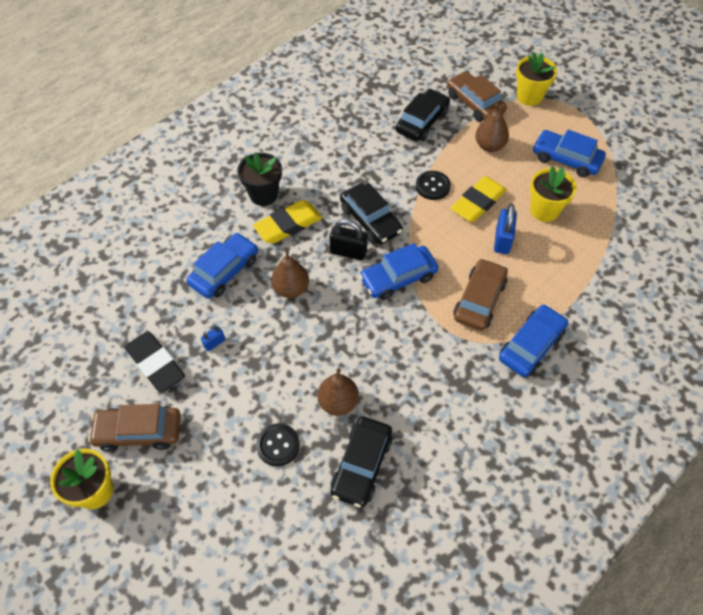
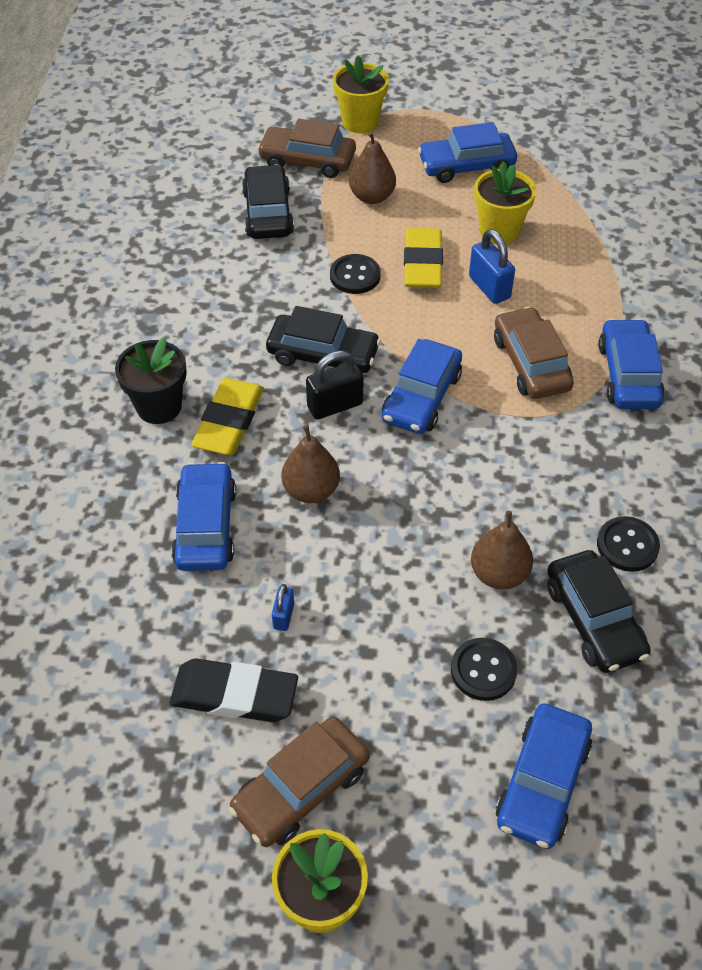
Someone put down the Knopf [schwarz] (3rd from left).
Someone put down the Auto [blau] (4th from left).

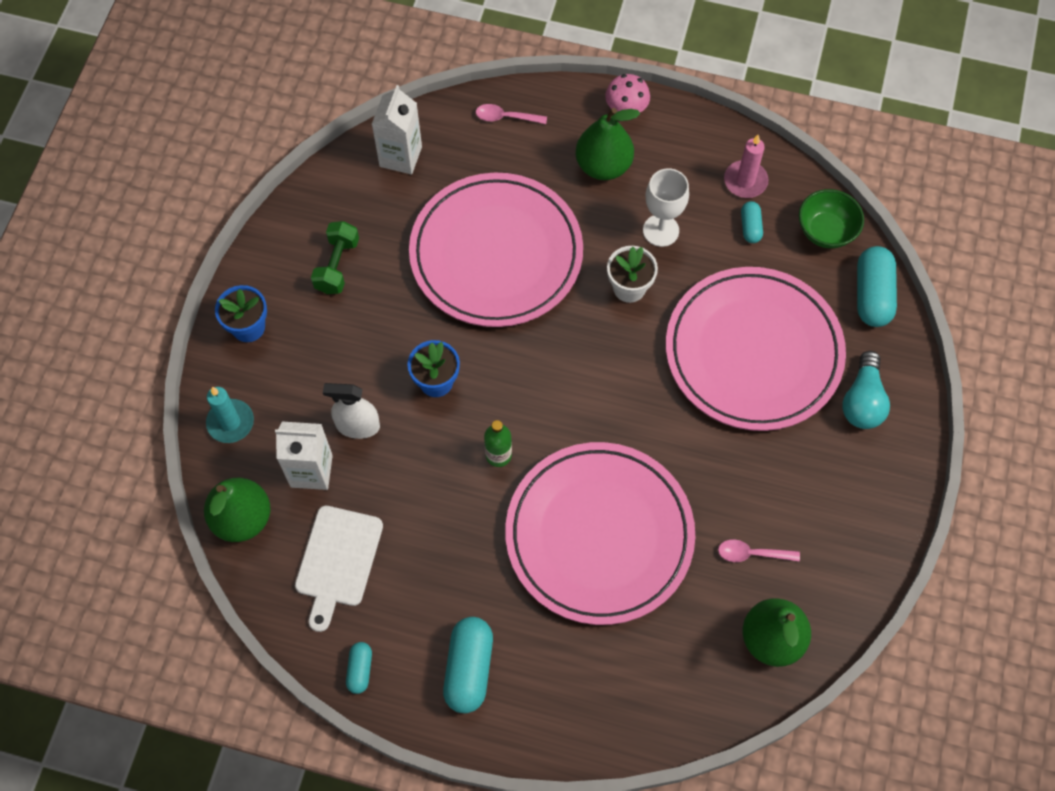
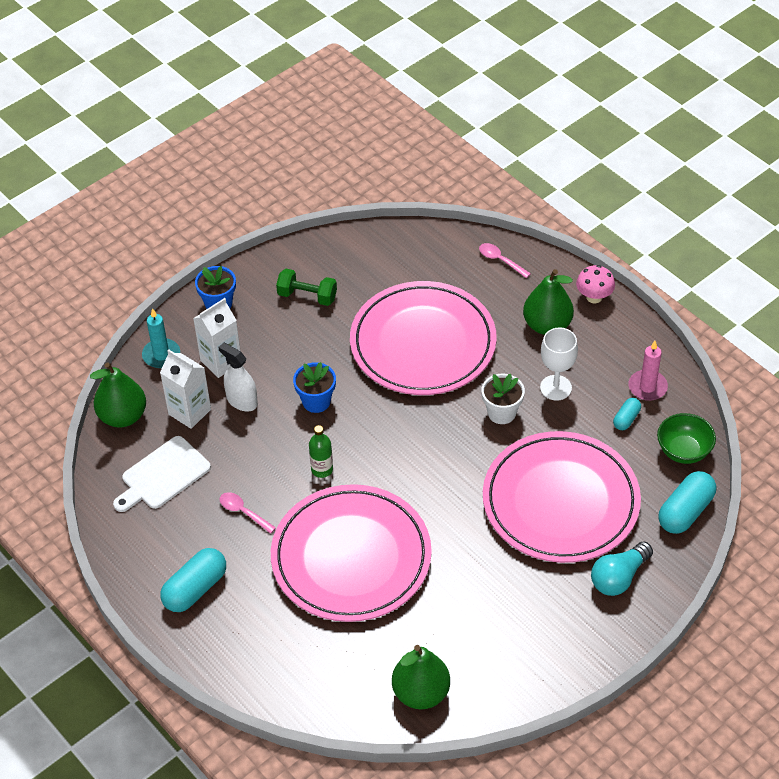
Someone carried the Getränkekarton [weiß] (2nd from left).
Someone rotated the Hantel [grün] by 60 degrees clockwise.
Someone carried the Löffel [rosa] (2nd from left in the first image).
Someone took away the Kapsel [türkis] (1st from left).

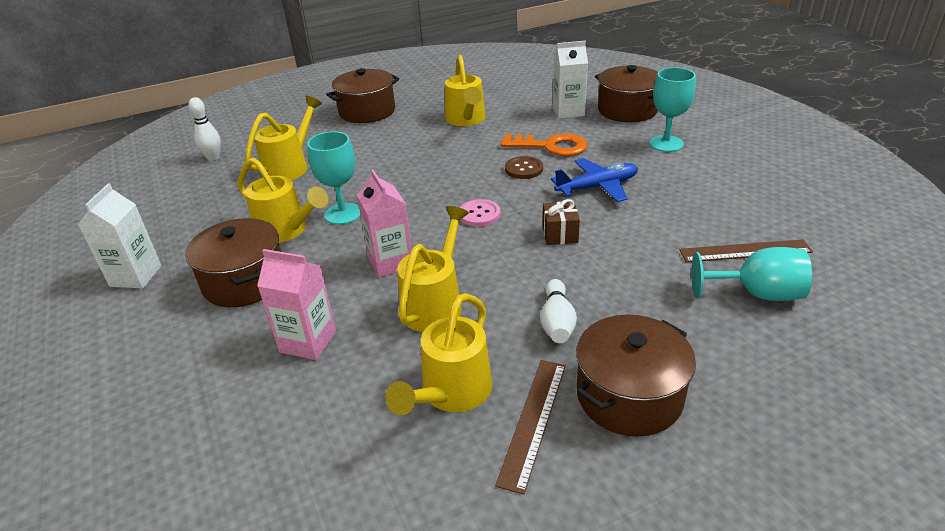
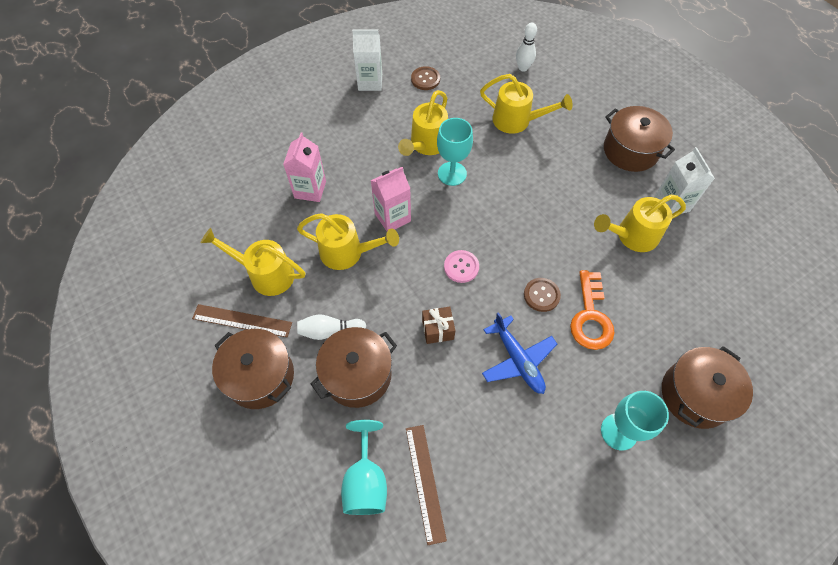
Someone carried the Getränkekarton [weiß] (2nd from left).
Someone carried the Kochtopf [braun] (1st from left in the first image).
Someone put down the Knopf [braun] (1st from left).

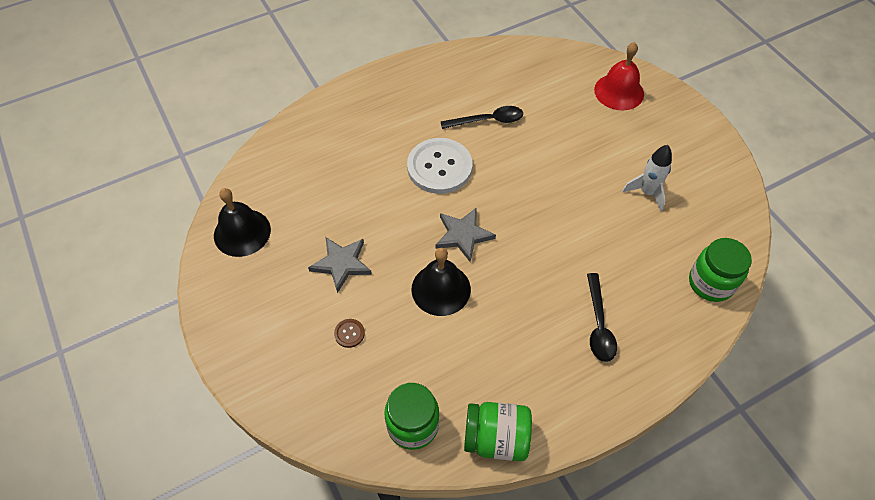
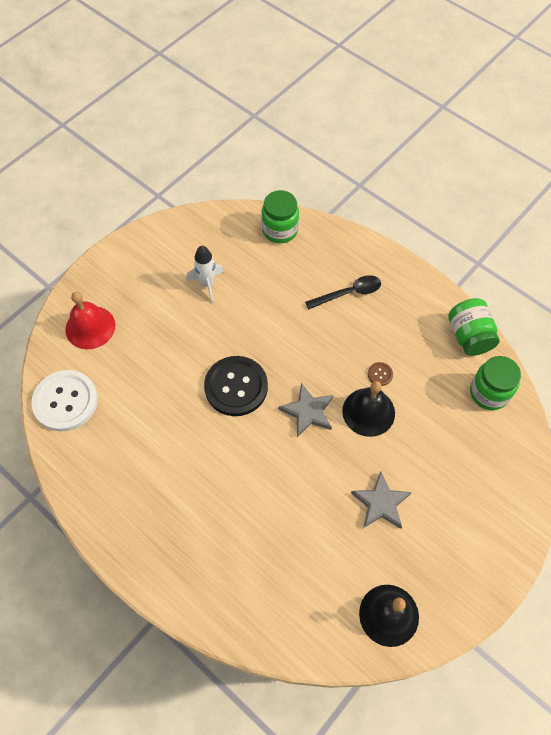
Someone took away the Löffel [schwarz] (1st from left).
Someone carried the Knopf [weiß].
Someone carried the Knopf [braun].
Someone put down the Knopf [schwarz].

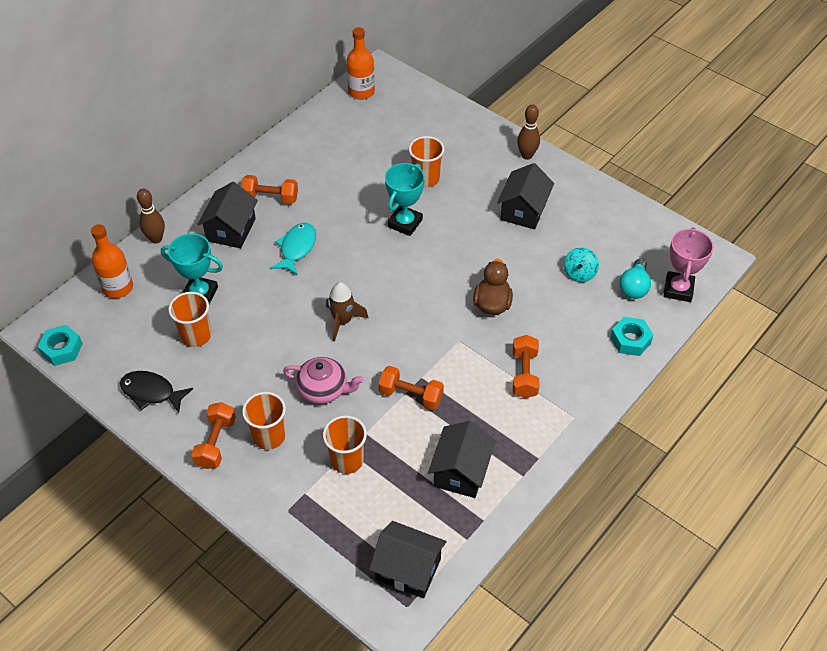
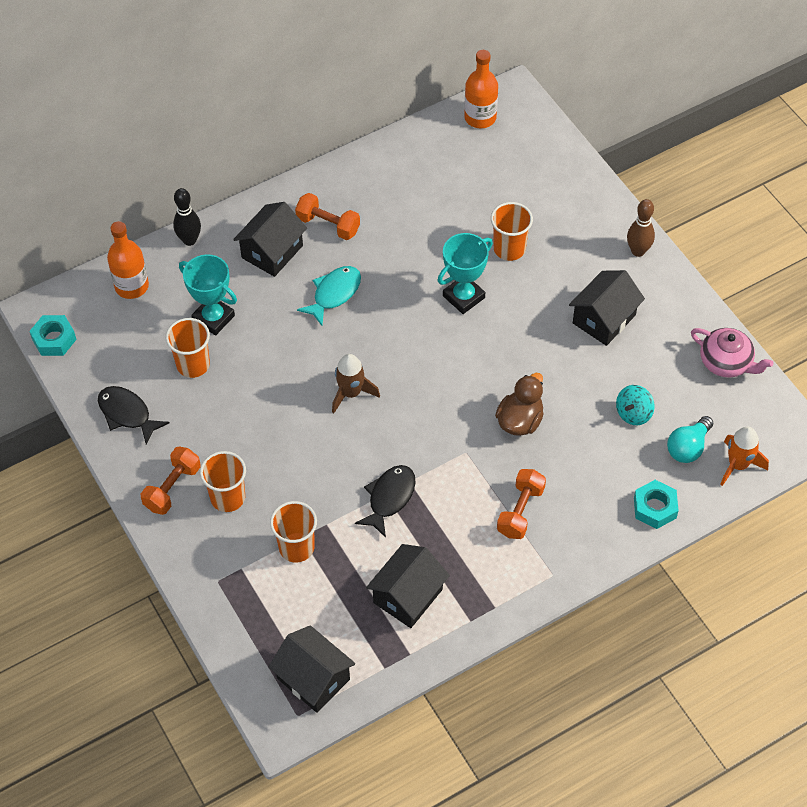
Someone repainted the Bowlingkegel [braun] (1st from left), which became the Bowlingkegel [schwarz].
Someone swapped the Pokal [rosa] for the Rakete [orange].
Someone carried the Teekanne [rosa].
Someone swapped the Hantel [orange] (3rd from left) for the Fisch [schwarz] (2nd from left).

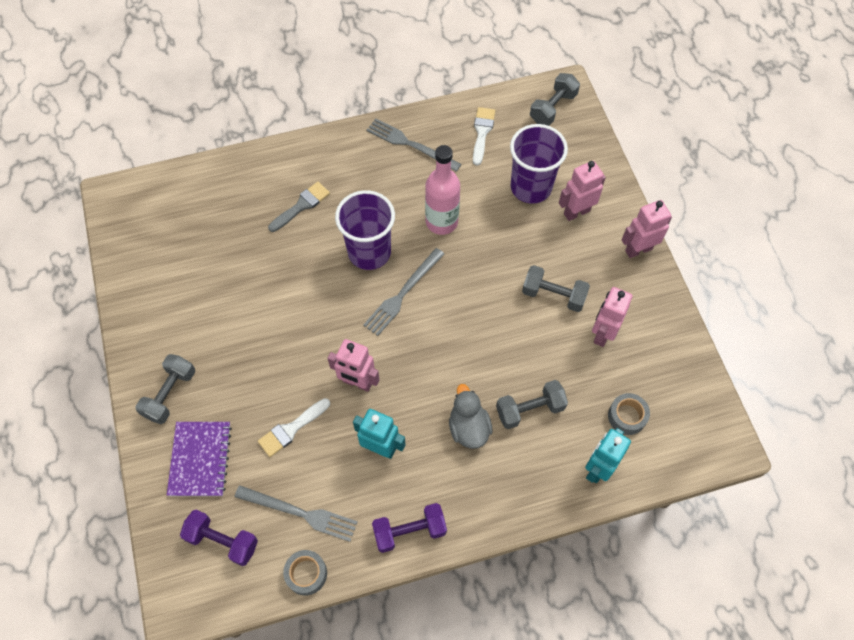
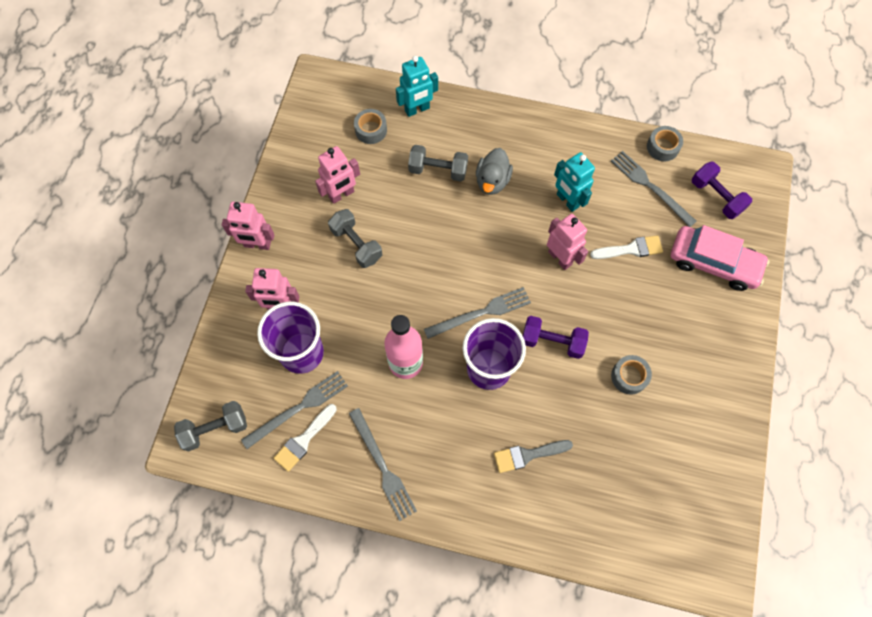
Someone took away the Hantel [grau] (1st from left).
Someone swapped the Notizbuch [lila] for the Auto [rosa].
Someone carried the Hantel [lila] (2nd from left in the first image).
Someone put down the Klebeband [grau] (2nd from left).
Someone put down the Gabel [grau] (1st from left).

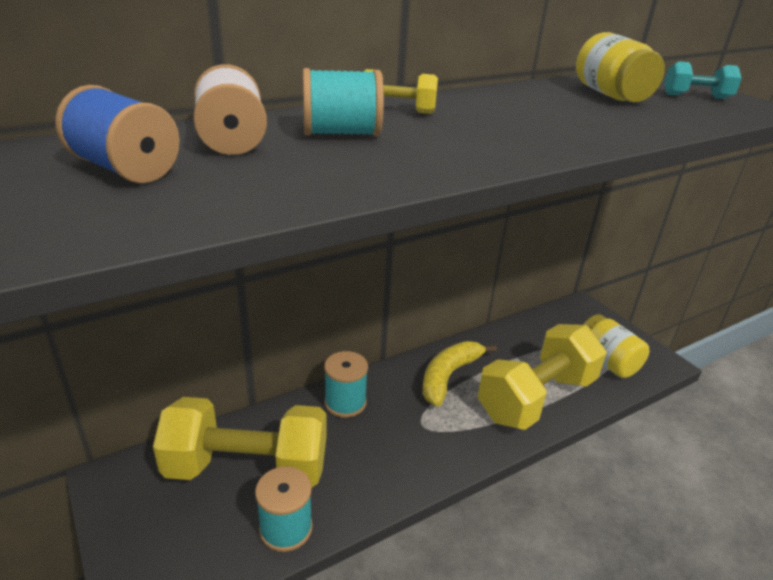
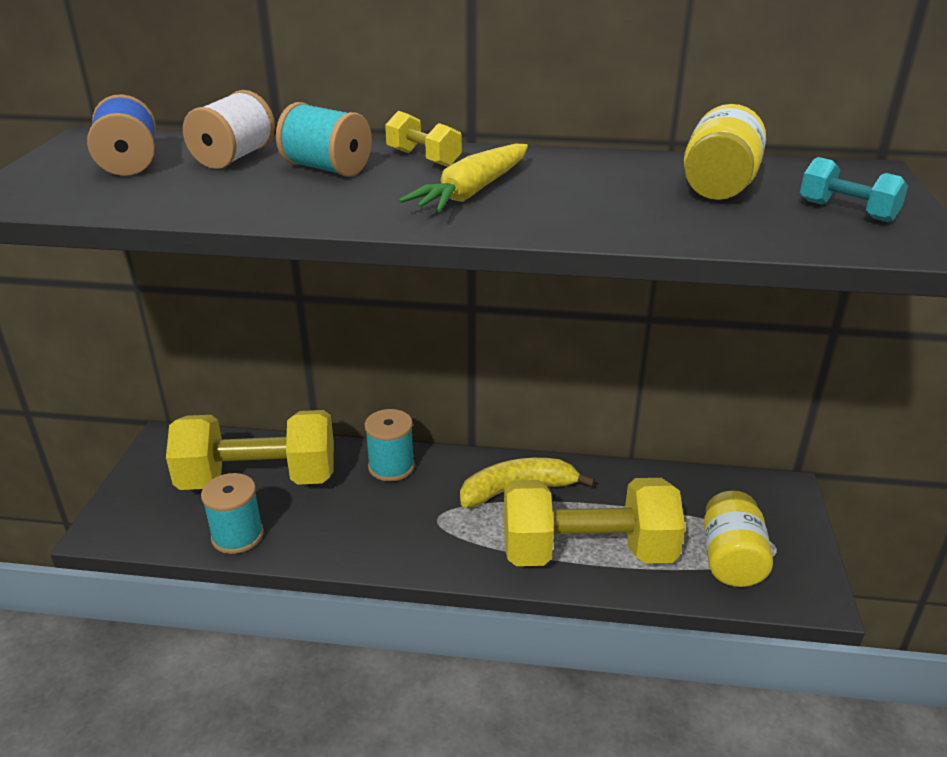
Someone rotated the Hantel [gelb] (1st from left) by 45 degrees counterclockwise.
Someone put down the Karotte [gelb].

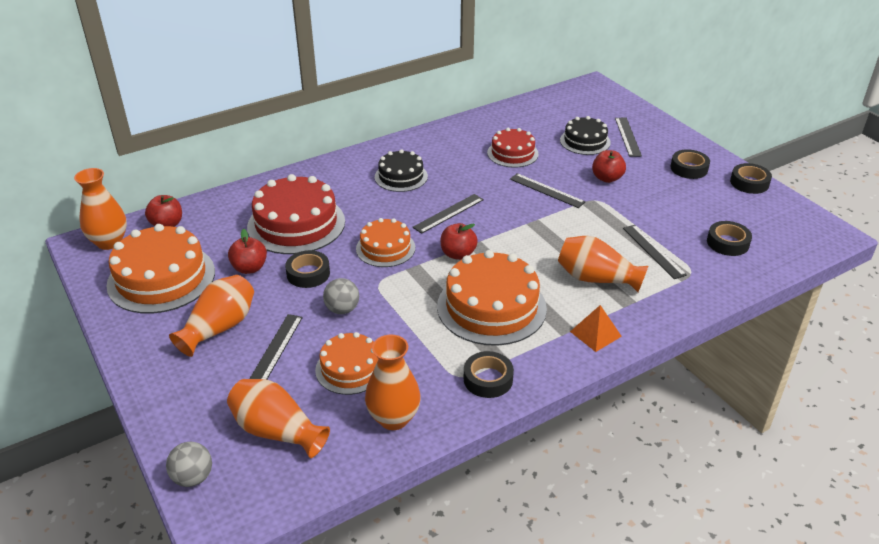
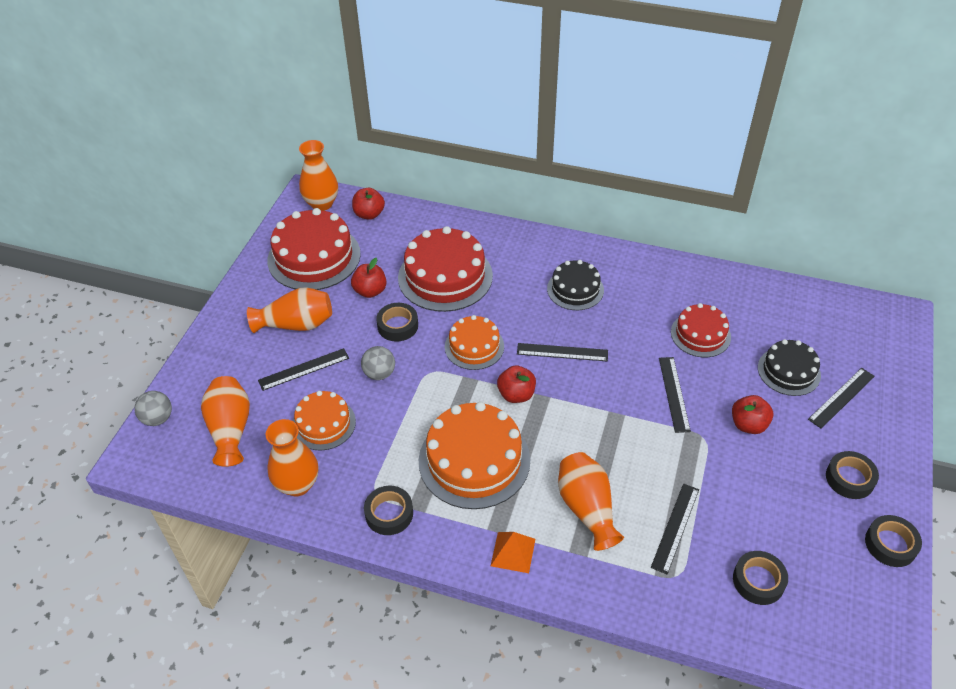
Someone repainted the Kuchen [orange] (1st from left), which became the Kuchen [rot] (1st from left).

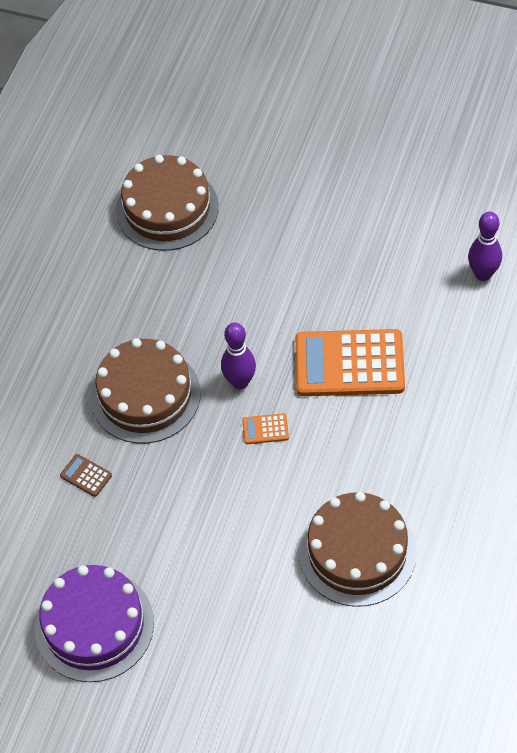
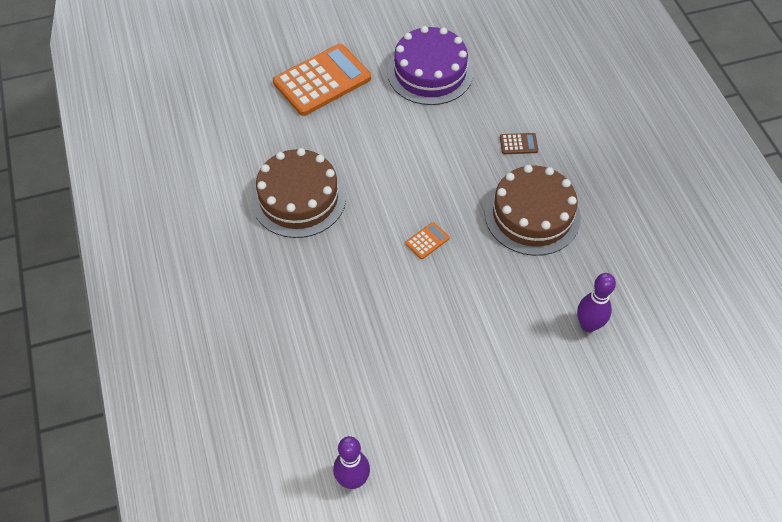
Someone took away the Kuchen [braun] (2nd from left).
Someone carried the Bowlingkegel [lila] (1st from left in the first image).
Someone carried the Taschenrechner [orange] (2nd from left in the first image).

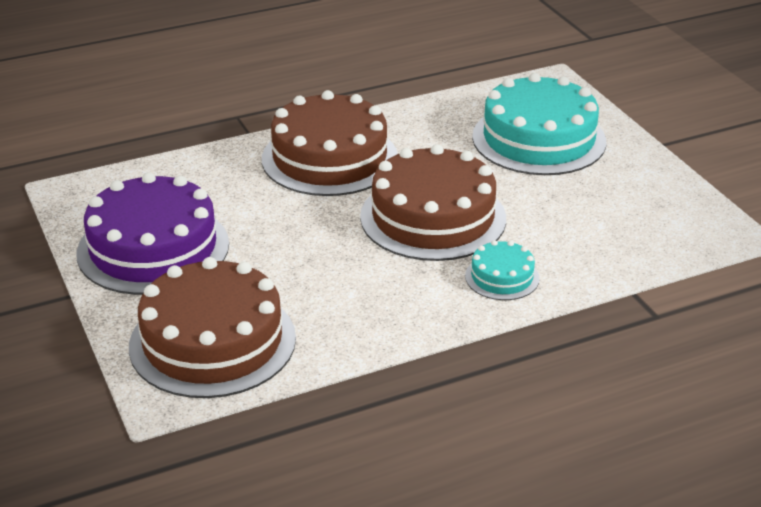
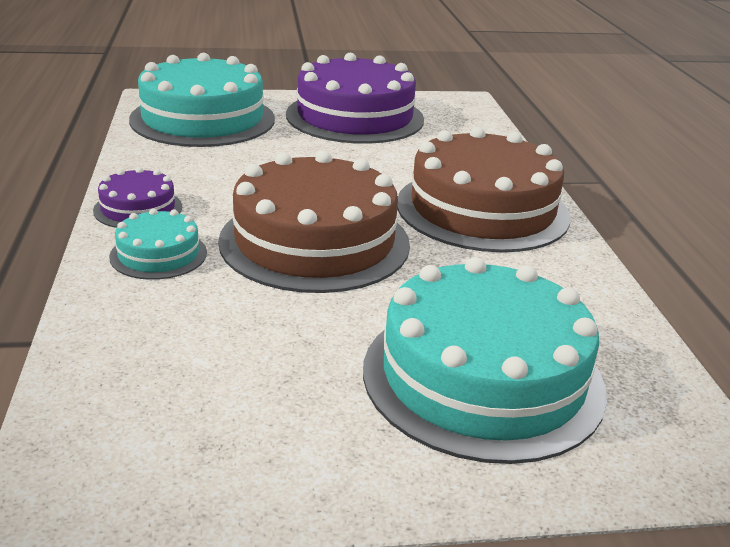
Someone repainted the Kuchen [braun] (1st from left), which became the Kuchen [türkis] (2nd from left).
Someone put down the Kuchen [lila] (1st from left).

